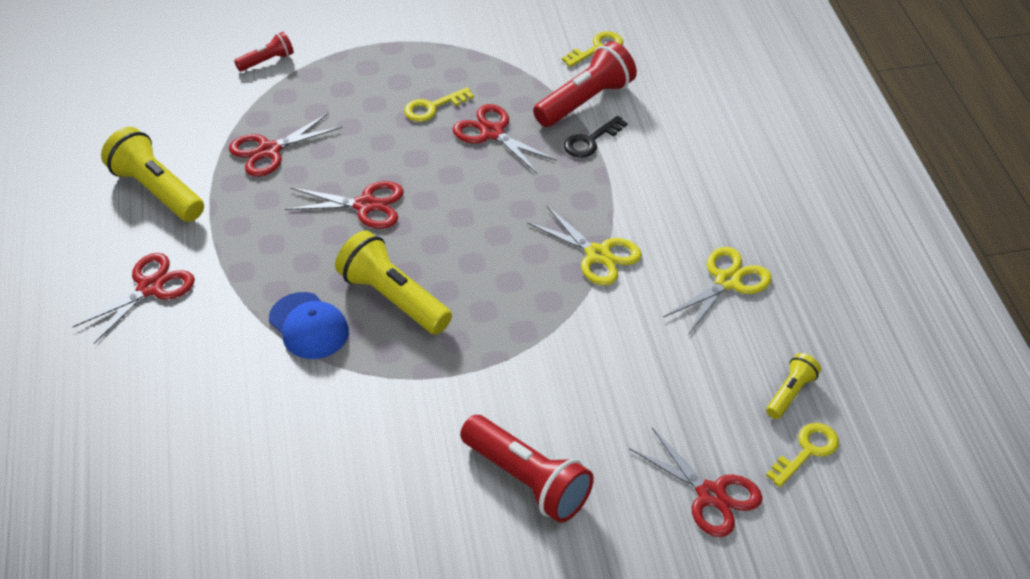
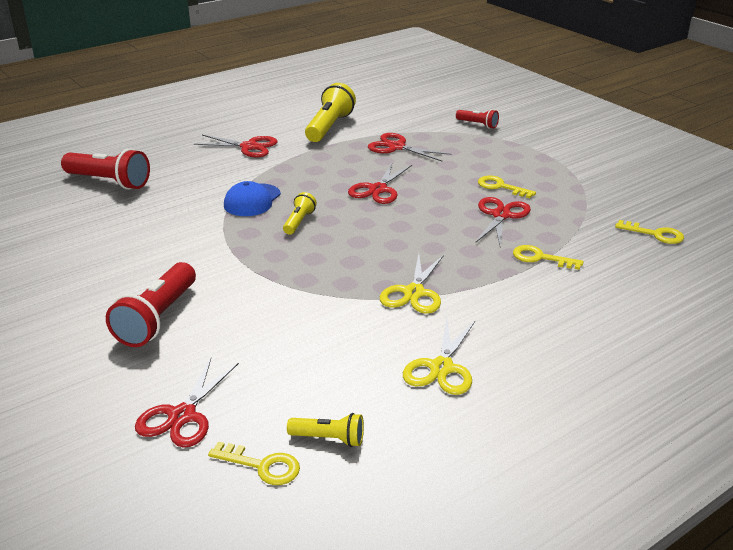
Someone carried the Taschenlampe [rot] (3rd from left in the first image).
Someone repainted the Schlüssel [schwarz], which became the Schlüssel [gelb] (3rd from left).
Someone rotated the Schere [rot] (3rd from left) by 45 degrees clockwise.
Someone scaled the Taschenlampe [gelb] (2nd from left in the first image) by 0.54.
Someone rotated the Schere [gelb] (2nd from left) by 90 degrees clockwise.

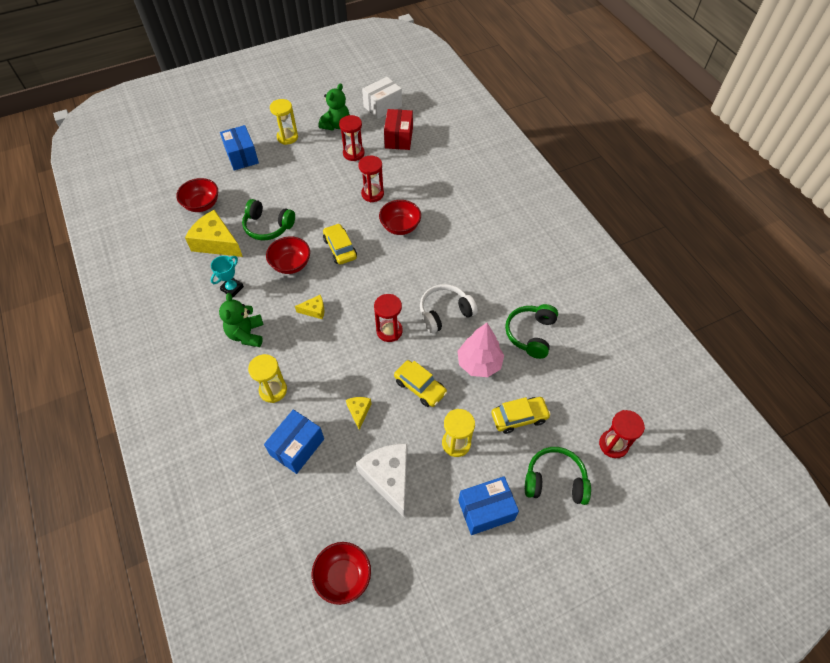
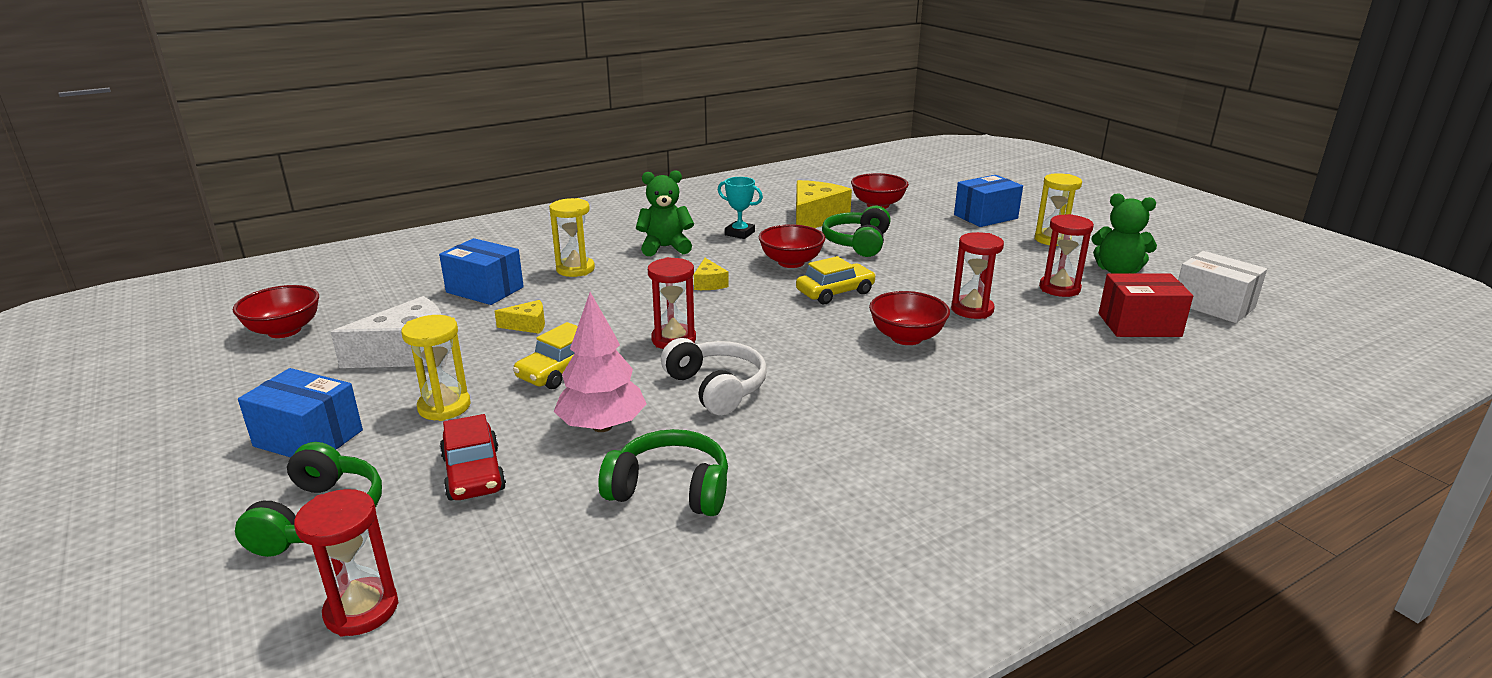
Someone repainted the Auto [gelb] (3rd from left), which became the Auto [rot].
Someone rotated the Schachtel [blau] (3rd from left in the first image) by 45 degrees counterclockwise.

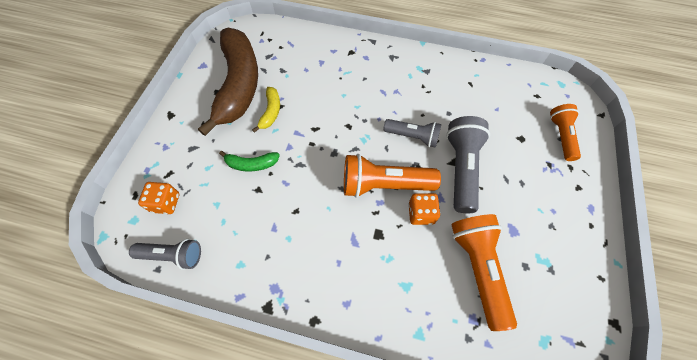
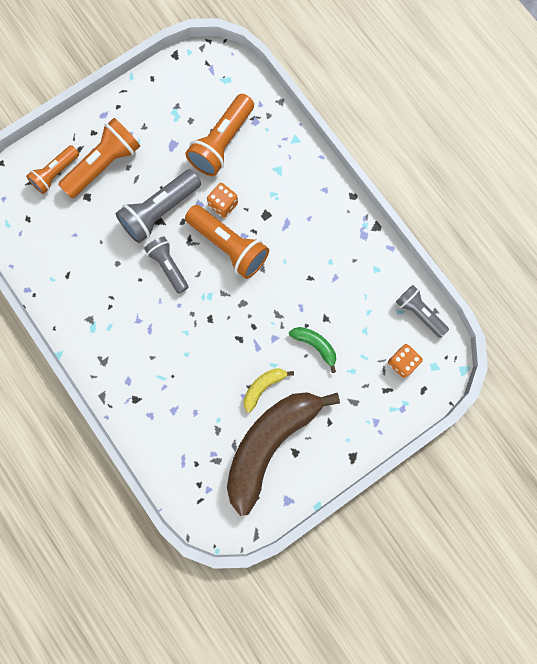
Someone put down the Taschenlampe [orange] (2nd from left).

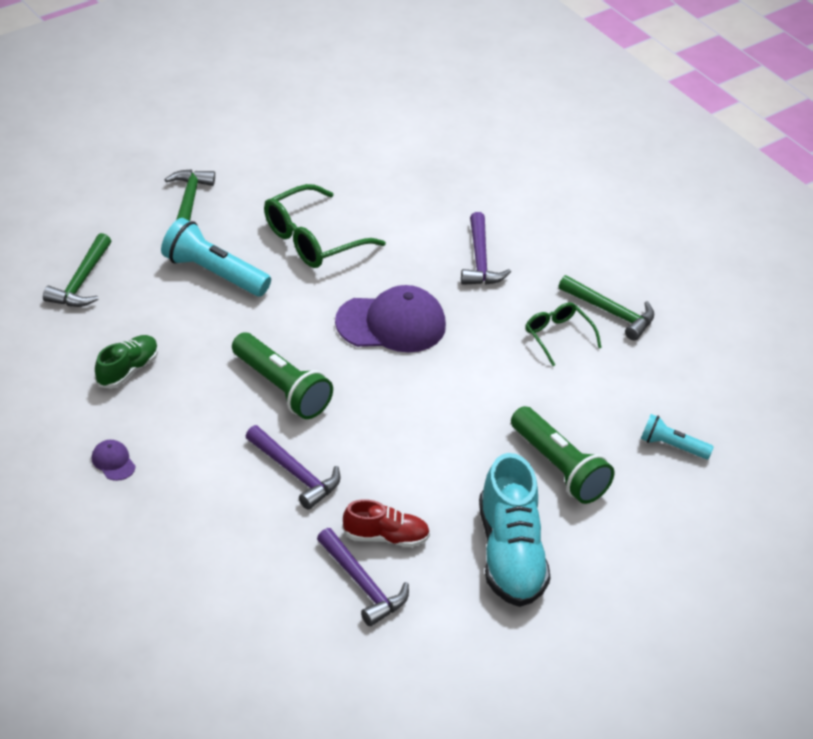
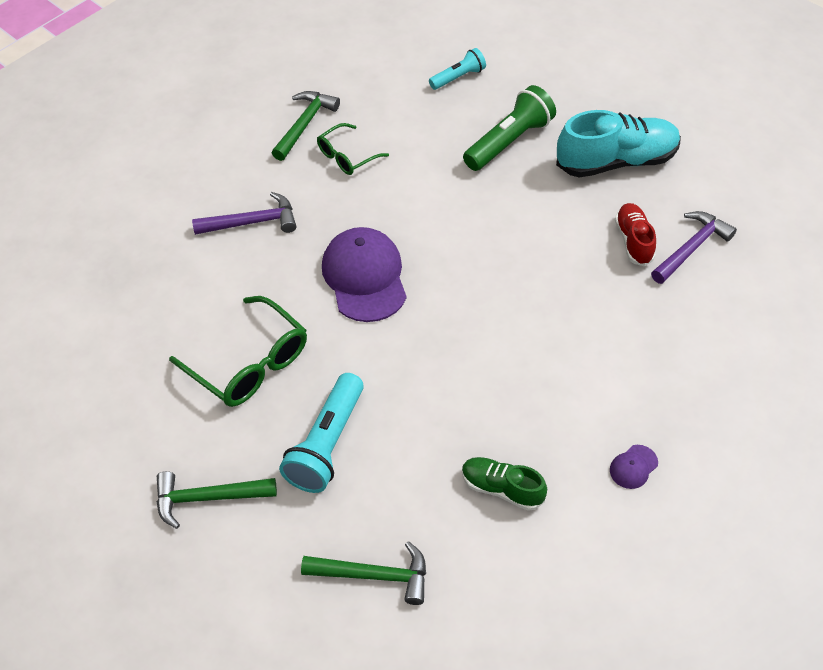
Someone took away the Taschenlampe [grün] (1st from left).
Someone rotated the Taschenlampe [türkis] (2nd from left) by 135 degrees counterclockwise.
Someone took away the Hammer [lila] (1st from left).

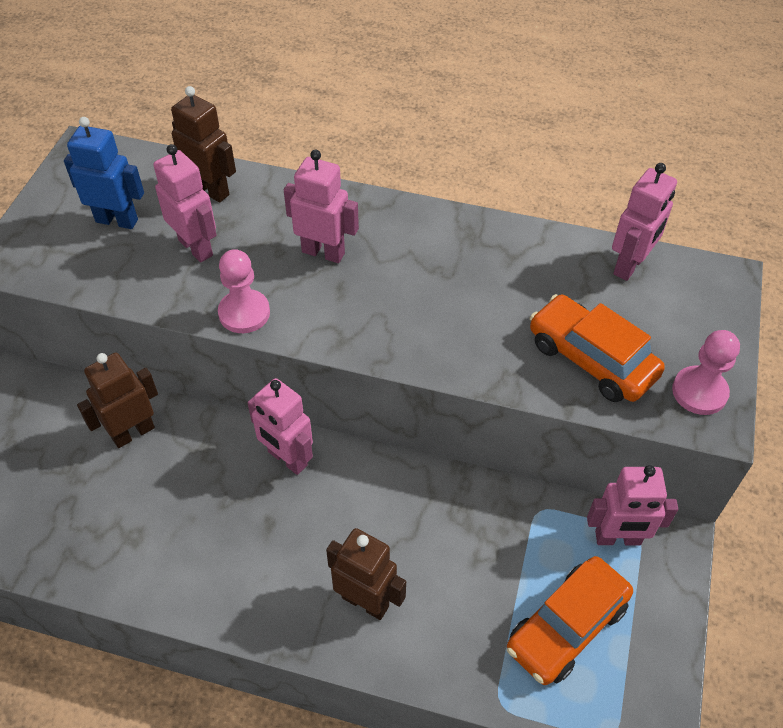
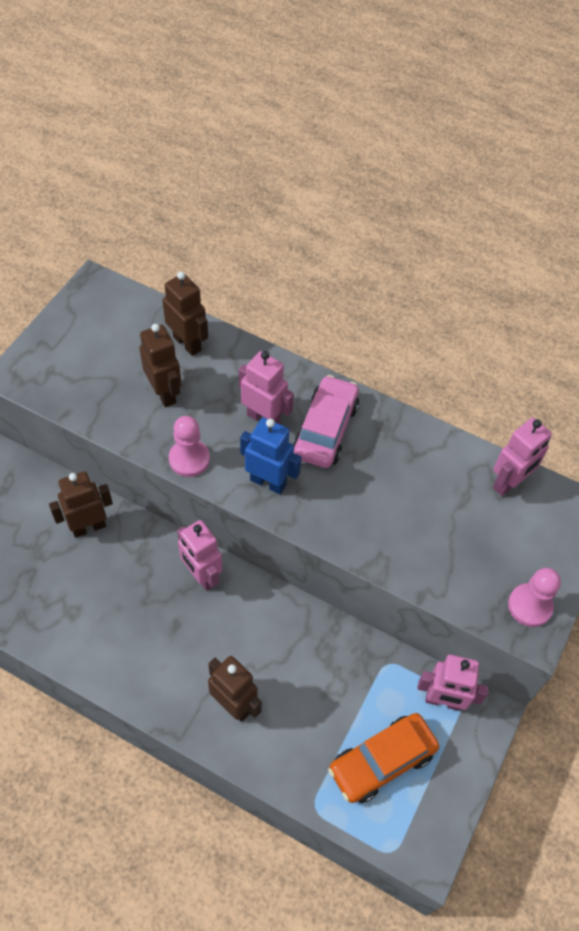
Someone carried the Roboter [blau].
Someone repainted the Roboter [rosa] (1st from left), which became the Roboter [braun] (2nd from left).
Someone took away the Auto [orange] (2nd from left).
Someone put down the Auto [rosa].

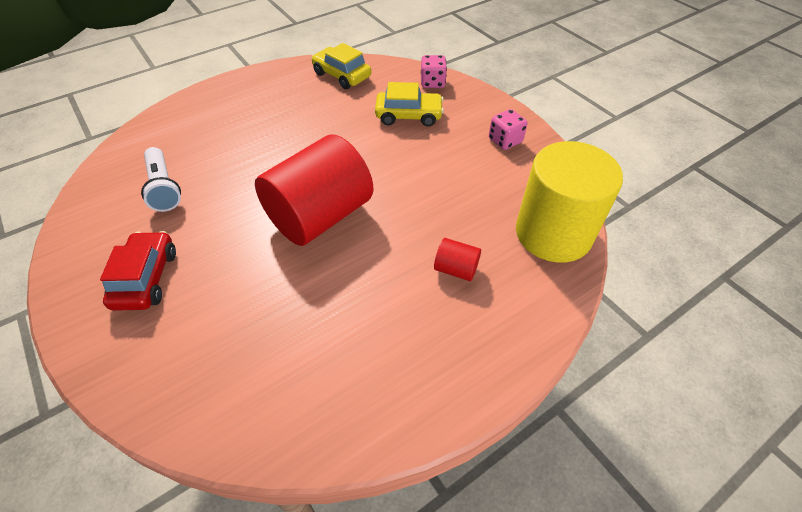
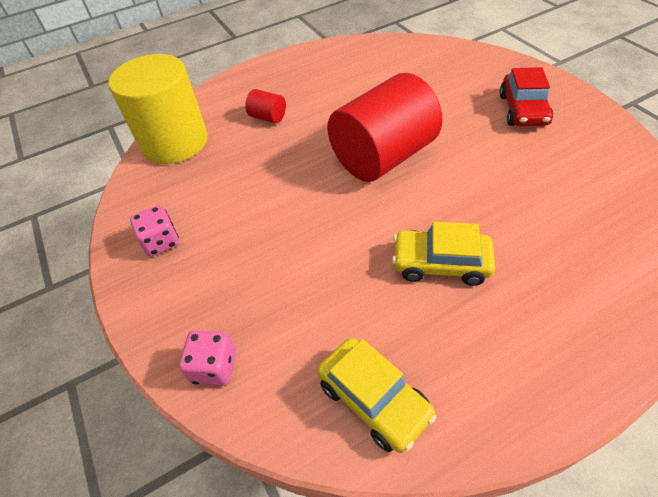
Someone carried the Auto [gelb] (2nd from left).
Someone took away the Taschenlampe [weiß].

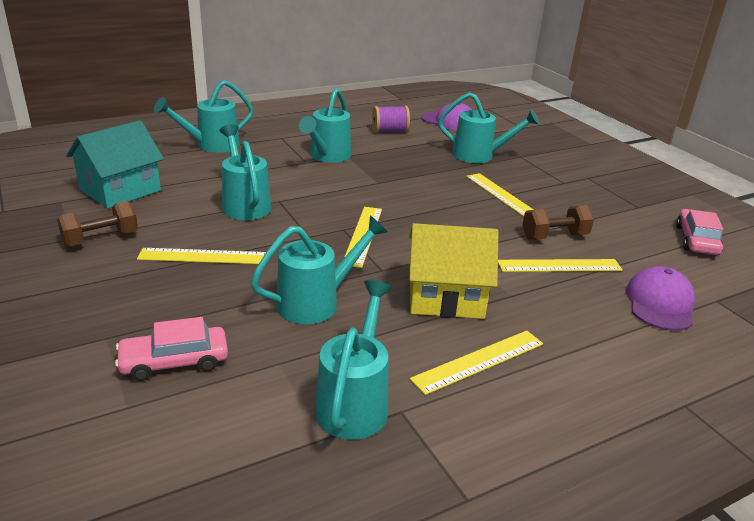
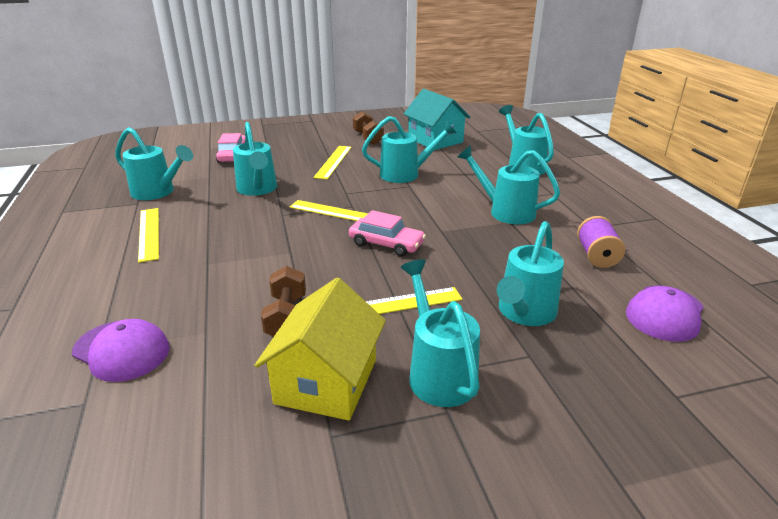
Someone carried the Auto [rosa] (2nd from left).
Someone carried the Haus [gelb].
Someone took away the Lineal [gelb] (5th from left).
Someone put down the Gießkanne [türkis] (4th from left).

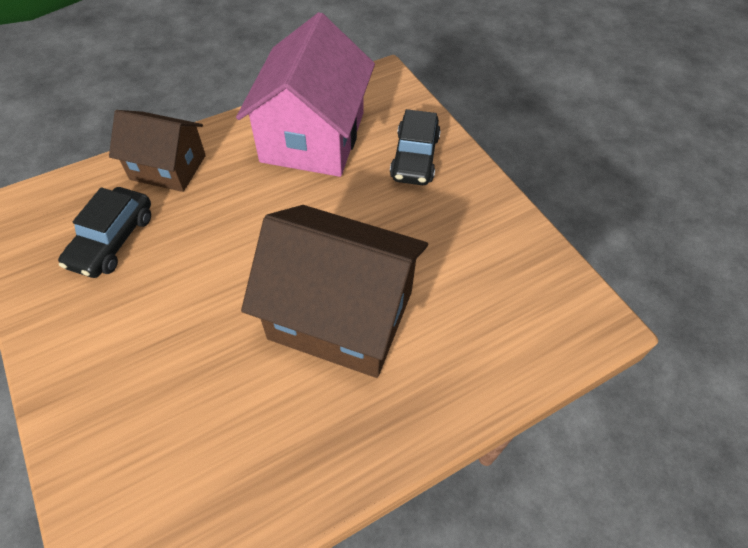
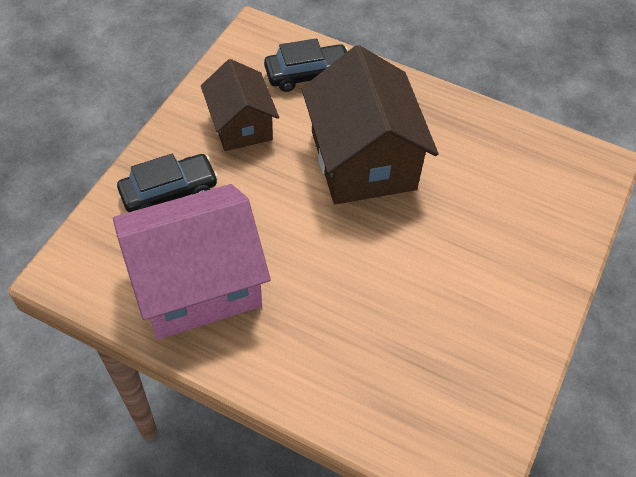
Someone carried the Haus [braun] (1st from left).
Someone carried the Auto [schwarz] (1st from left in the first image).

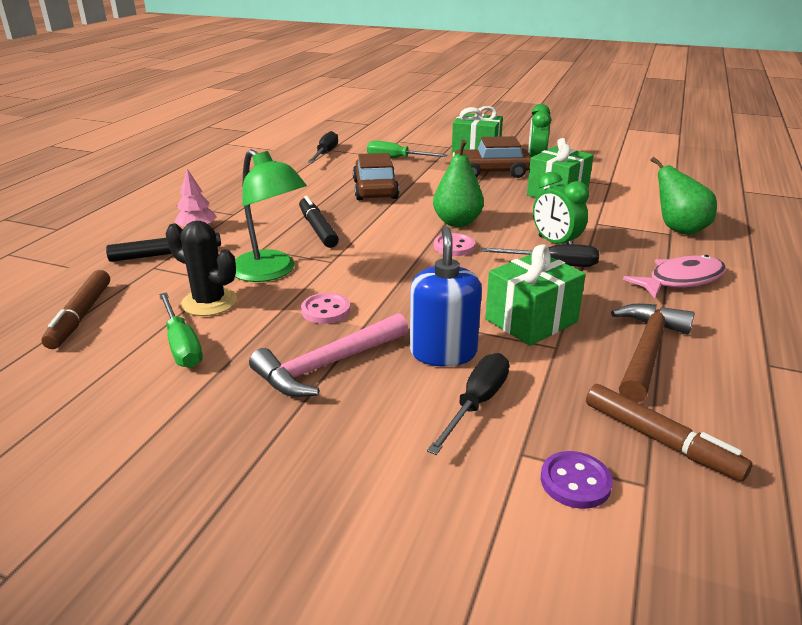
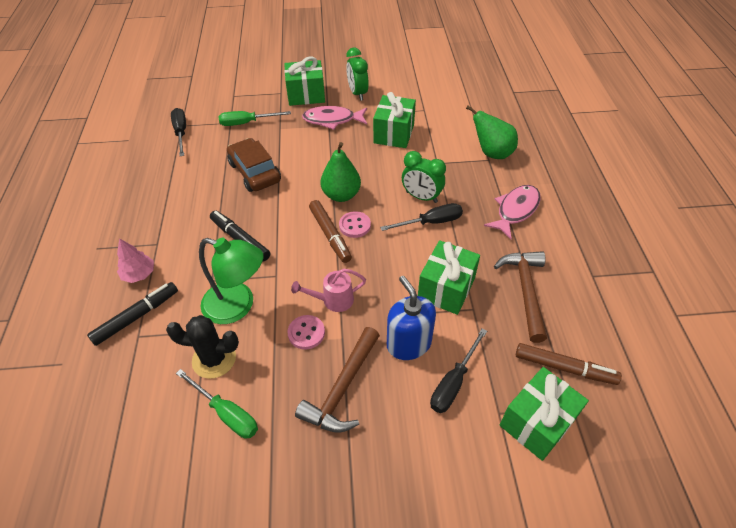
Someone swapped the Auto [braun] (2nd from left) for the Fisch [rosa] (1st from left).
Someone carried the Filzstift [braun] (1st from left).
Someone repainted the Hammer [rosa], which became the Hammer [braun] (1st from left).
Someone rotated the Schraubenzieher [schwarz] (2nd from left in the first image) by 150 degrees counterclockwise.
Someone swapped the Knopf [lila] for the Geschenk [grün] (4th from left).
Someone put down the Gießkanne [rosa].

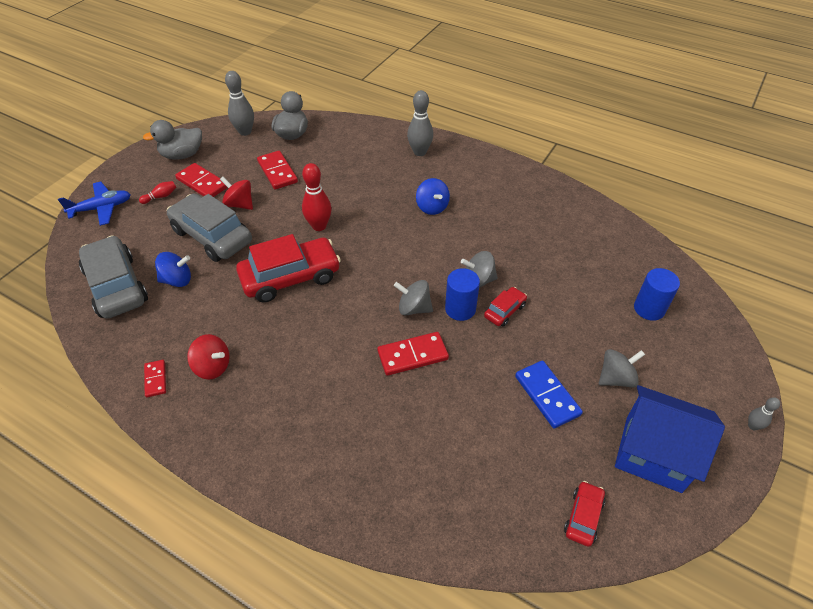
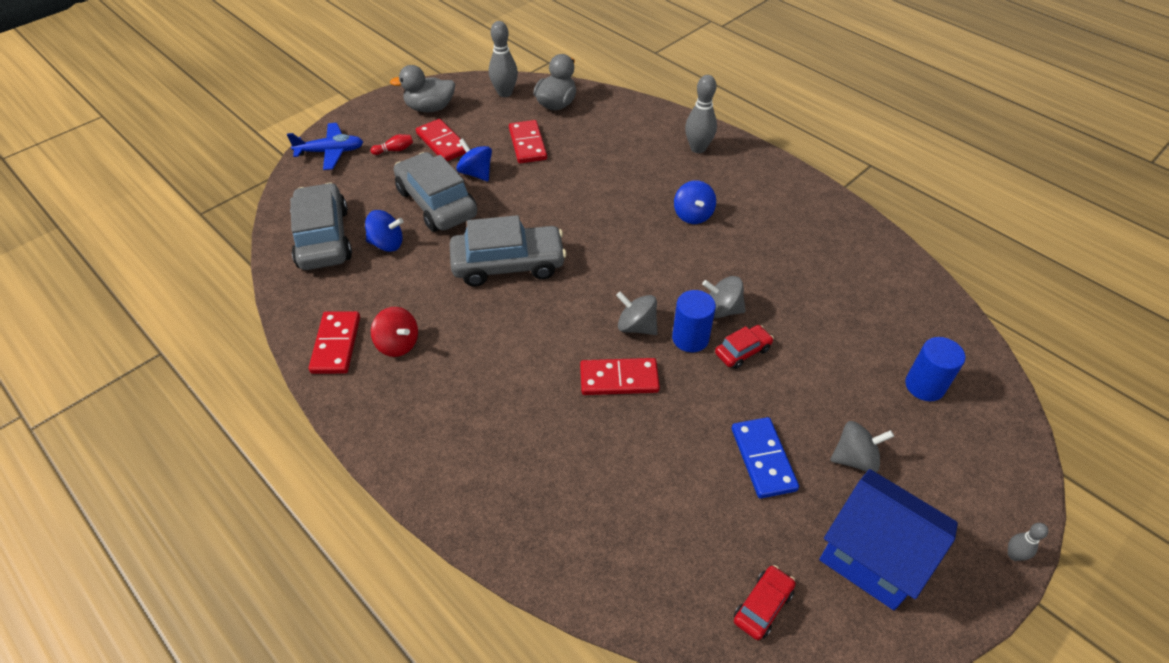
Someone took away the Bowlingkegel [rot] (2nd from left).
Someone repainted the Kreisel [rot] (2nd from left), which became the Kreisel [blau] (2nd from left).
Someone repainted the Auto [rot] (1st from left), which became the Auto [grau] (3rd from left).
Someone scaled the Dominostein [rot] (1st from left) by 1.71.

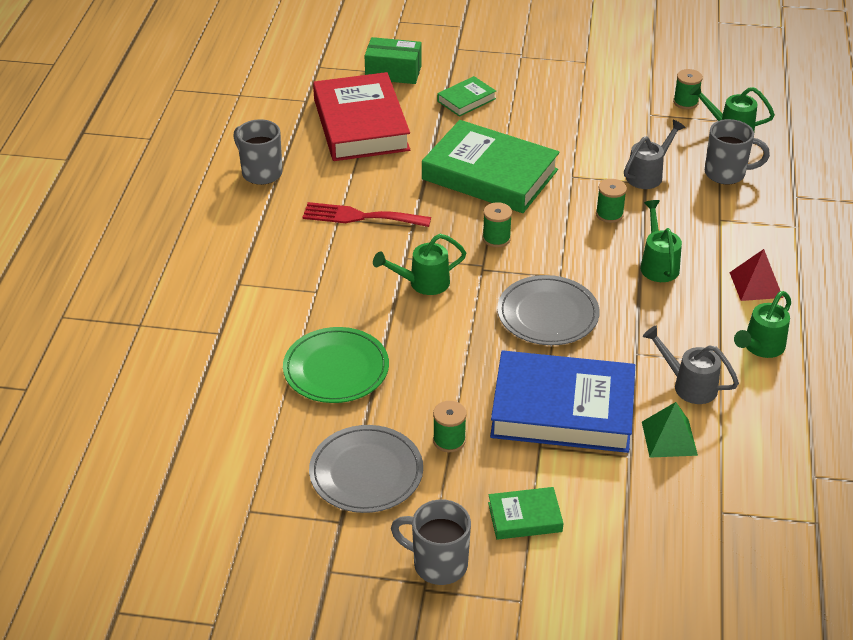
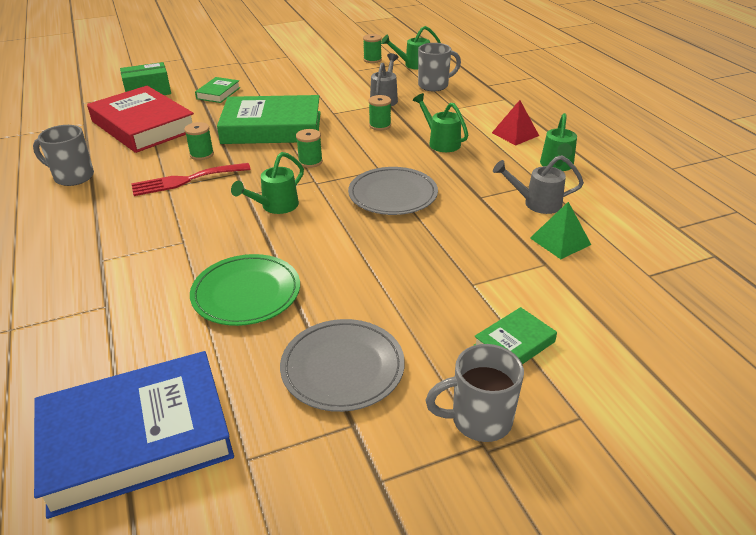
Someone carried the Buch [blau].
Someone carried the Garnrolle [grün] (1st from left).

